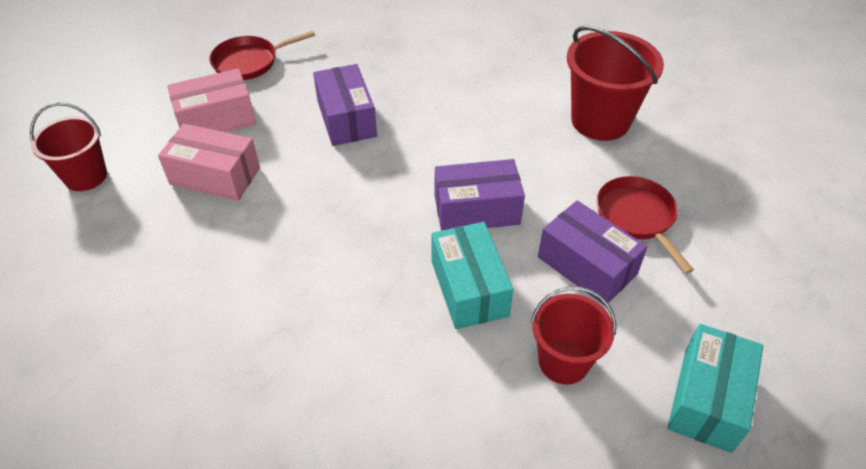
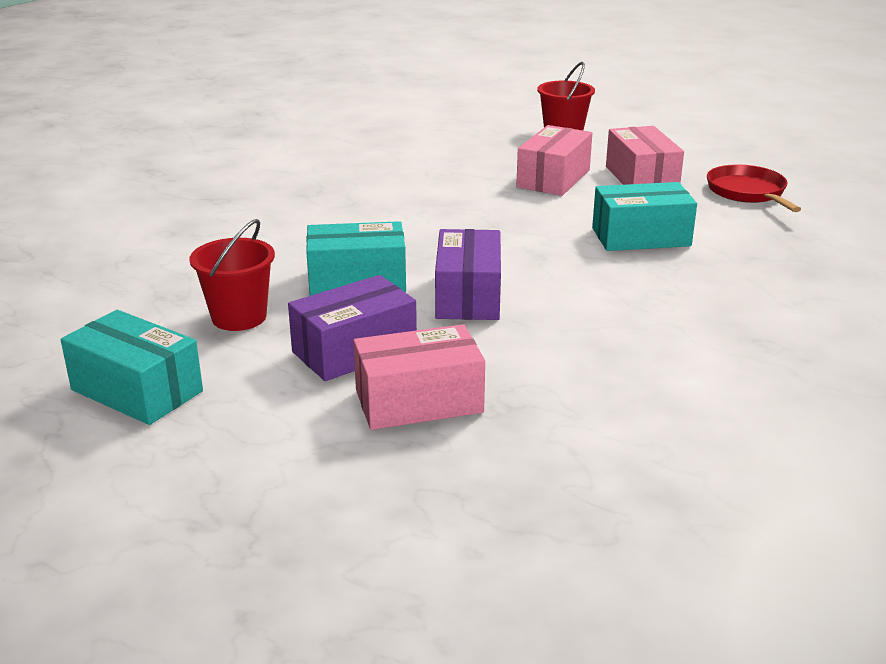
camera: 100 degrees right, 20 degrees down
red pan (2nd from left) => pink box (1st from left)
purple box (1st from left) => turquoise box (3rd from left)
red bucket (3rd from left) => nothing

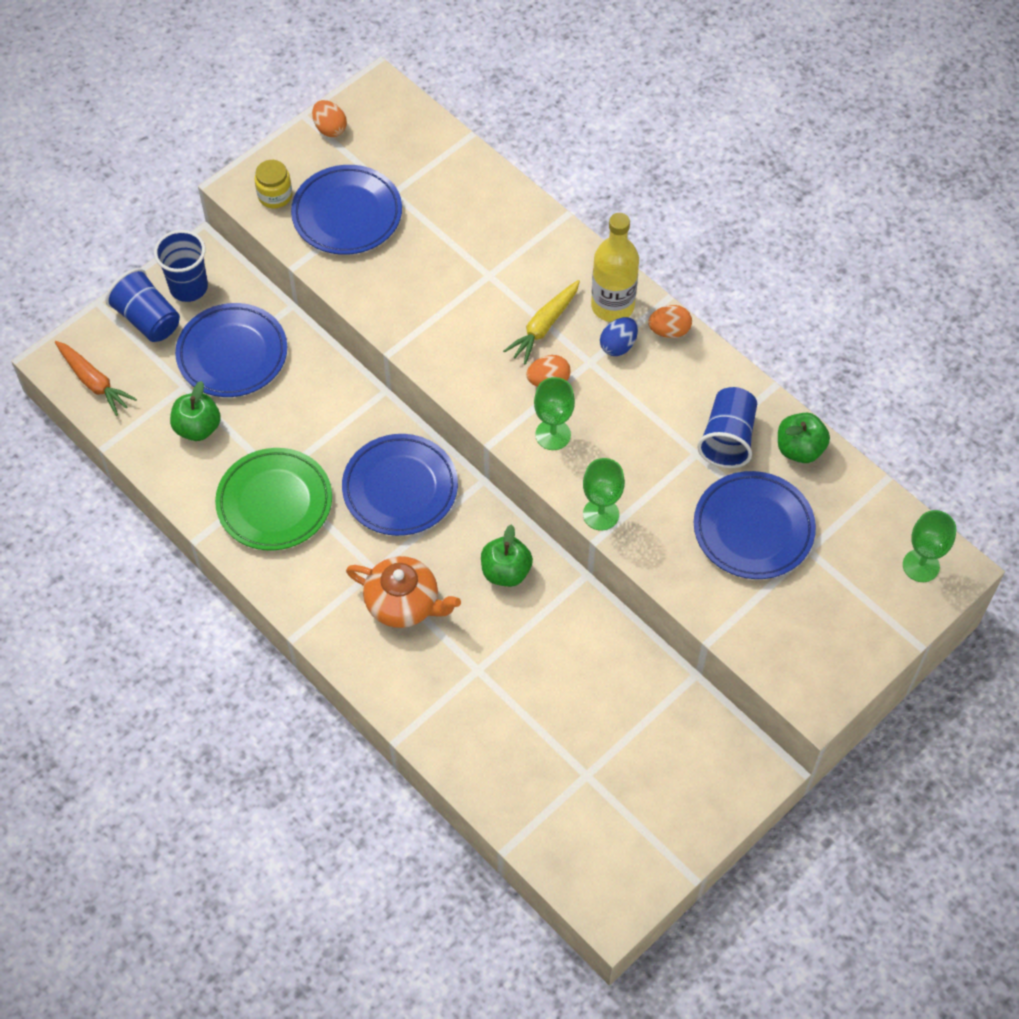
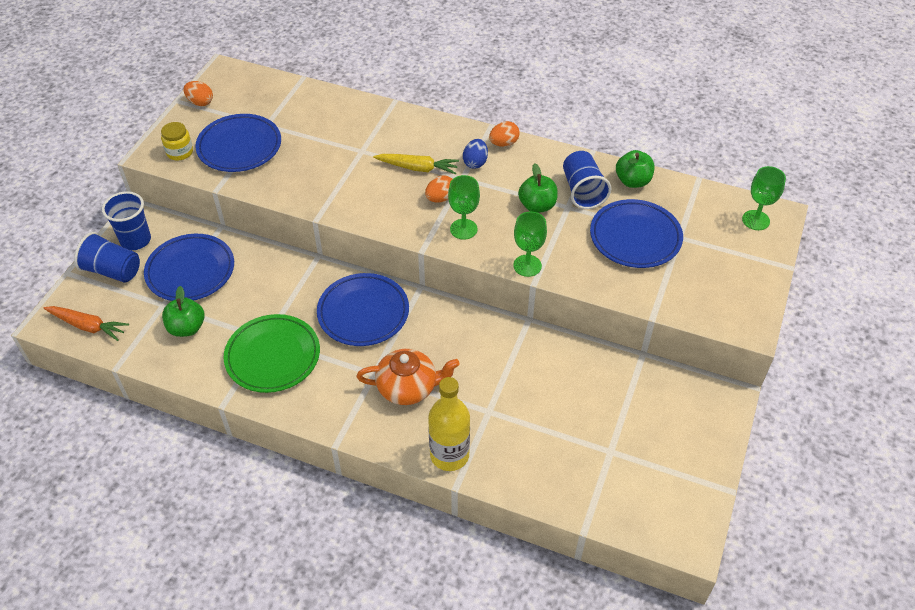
camera: 25 degrees left, 10 degrees down
yellow carrot, 90 degrees counterclockwise
yellow bottle, moved
green apple (2nd from left), moved

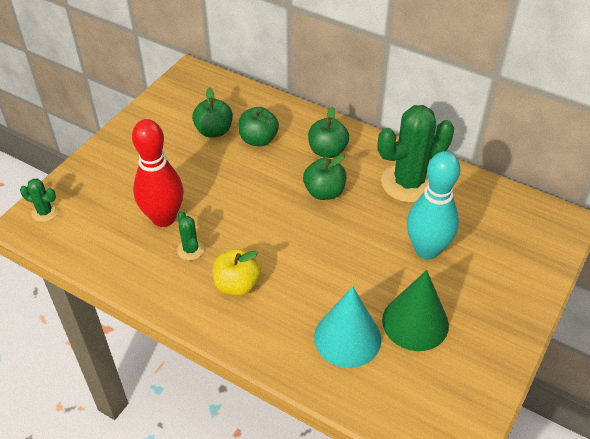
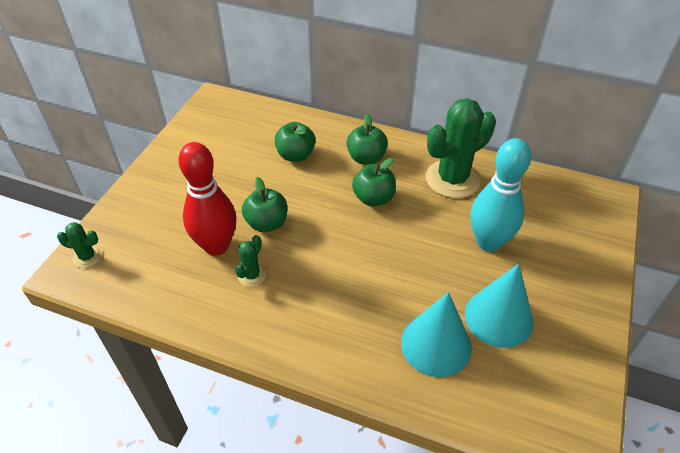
camera: 10 degrees left, 0 degrees up
green cactus (2nd from left), 60 degrees clockwise
green apple (1st from left), moved
green cone => turquoise cone (2nd from left)
yellow apple => nothing

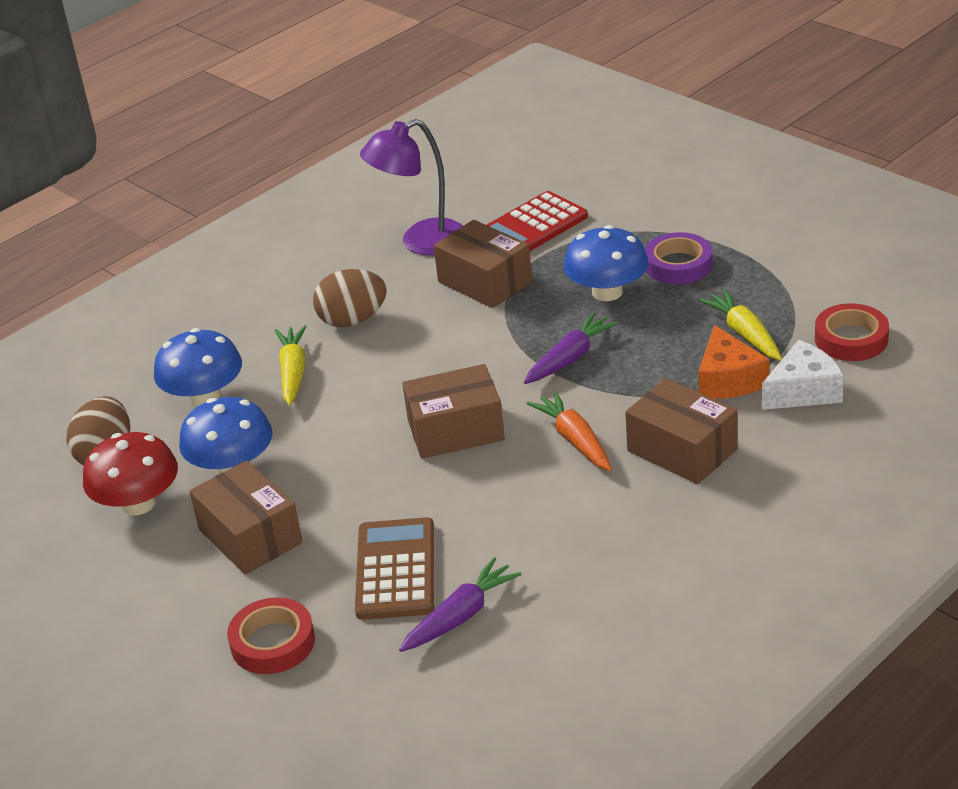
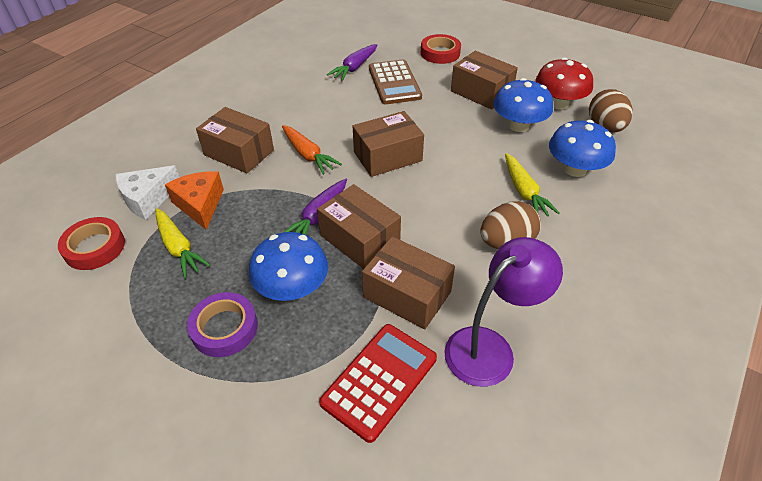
camera: 165 degrees right, 10 degrees up
nothing => brown box (2nd from left)

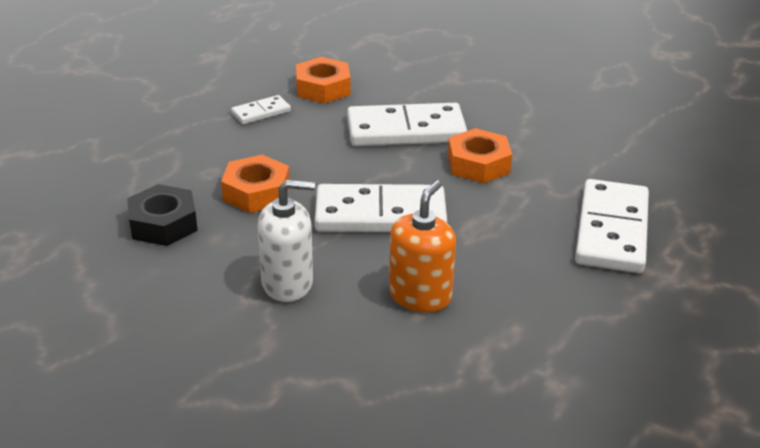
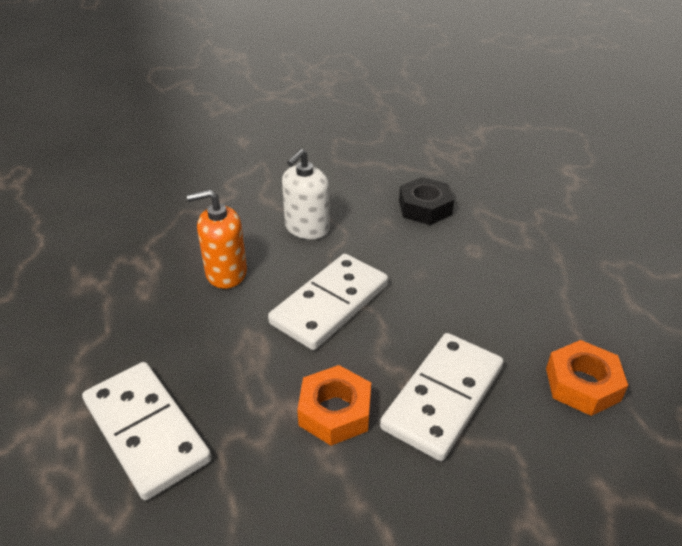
camera: 130 degrees right, 5 degrees up
orange soap dispenser, 105 degrees clockwise
orange nut (1st from left) => nothing
white domino (1st from left) => nothing

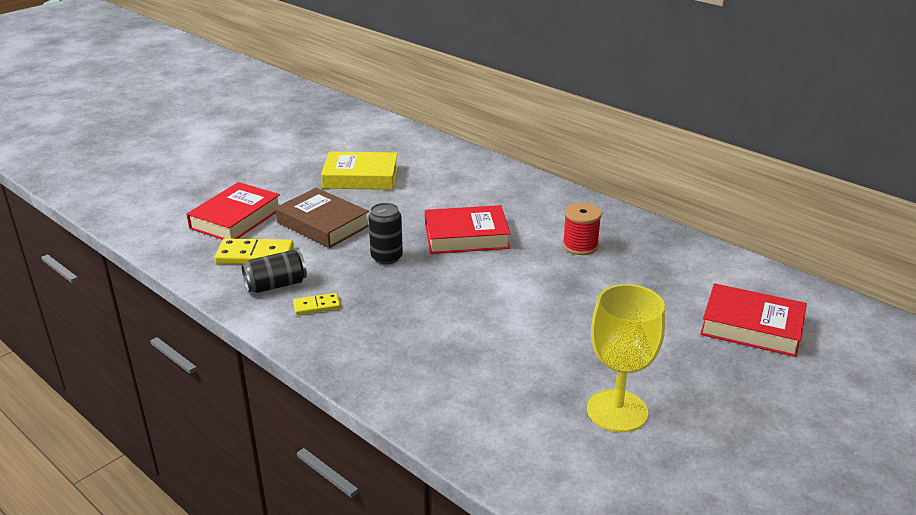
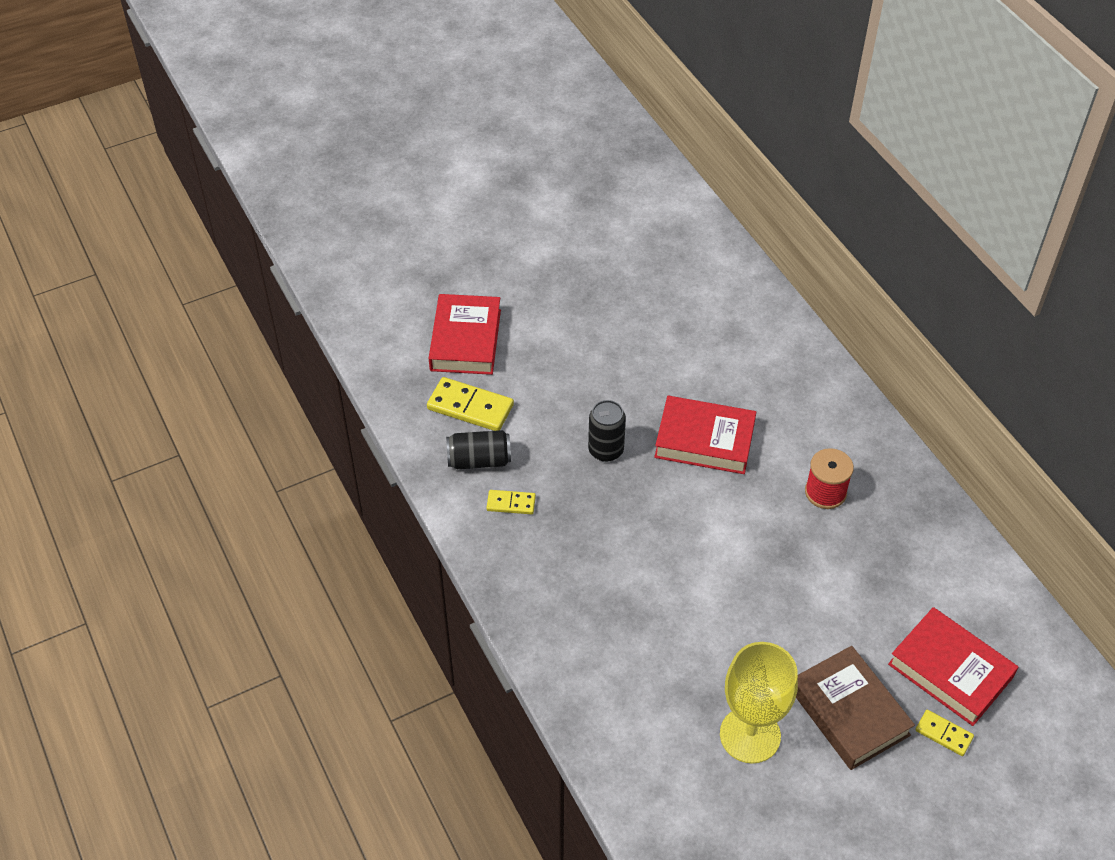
camera: 20 degrees right, 20 degrees up
red book (1st from left), 45 degrees counterclockwise
brown book, moved
nothing => yellow domino (3rd from left)
yellow book => nothing

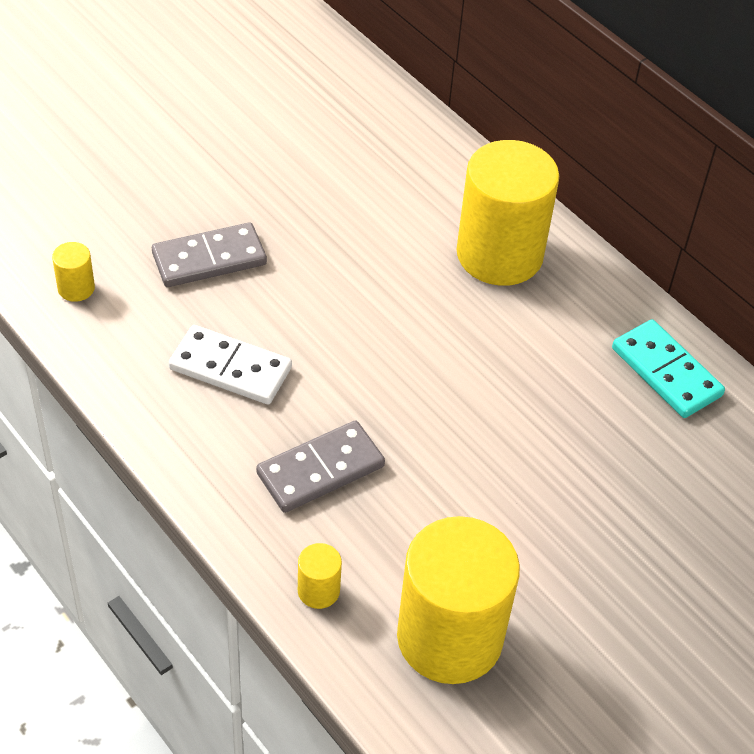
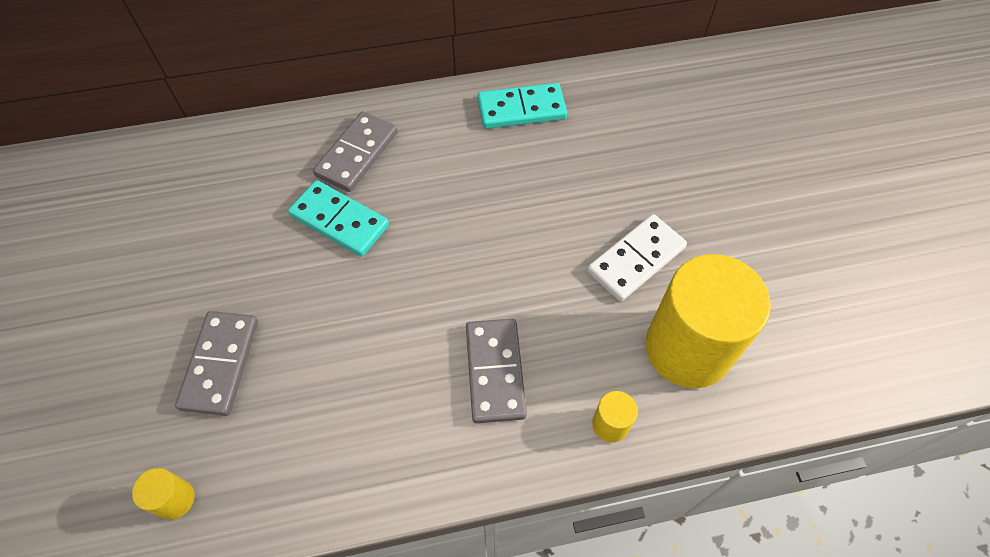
camera: 60 degrees left, 10 degrees up
nothing => turquoise domino (1st from left)
yellow cylinder (4th from left) => grey domino (2nd from left)
white domino, moved

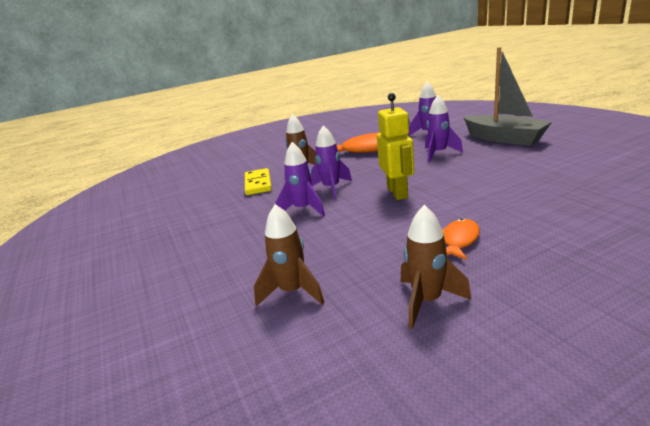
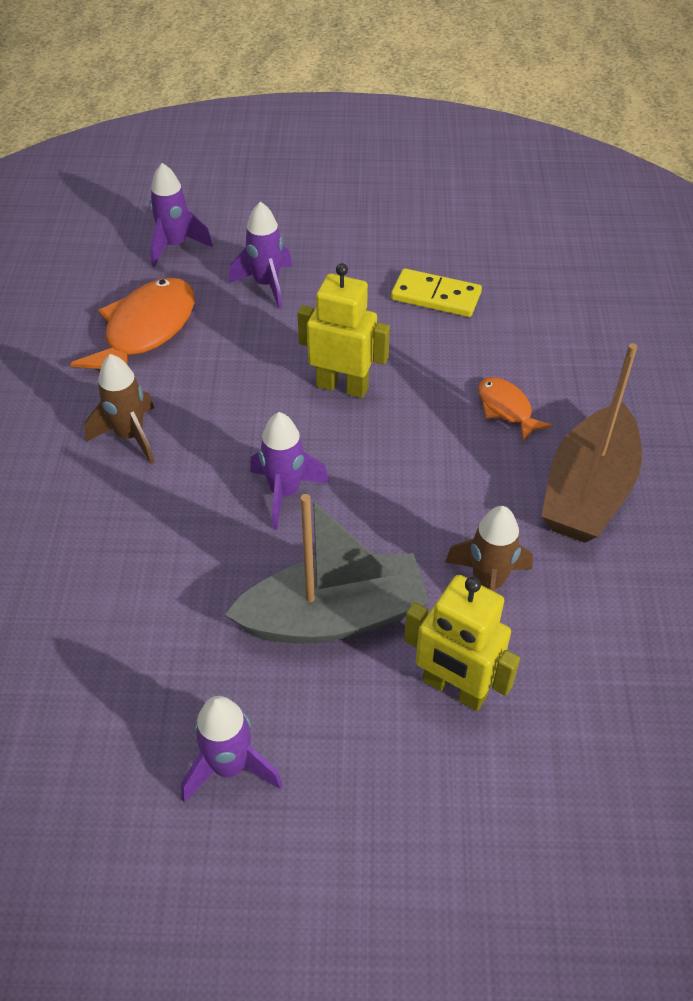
camera: 65 degrees left, 25 degrees up
purple rocket (2nd from left), moved
grey boat, moved
yellow domino, moved
nothing => yellow robot (2nd from left)
brown rocket (3rd from left) => brown boat

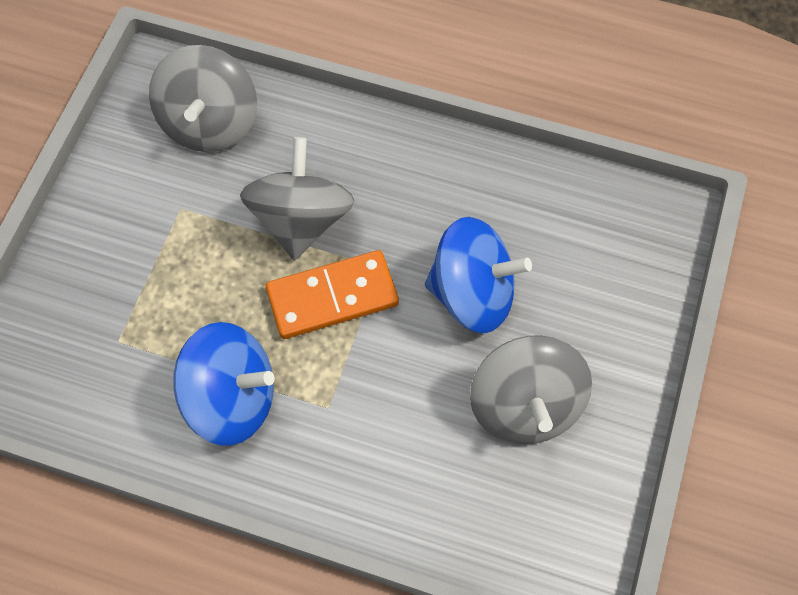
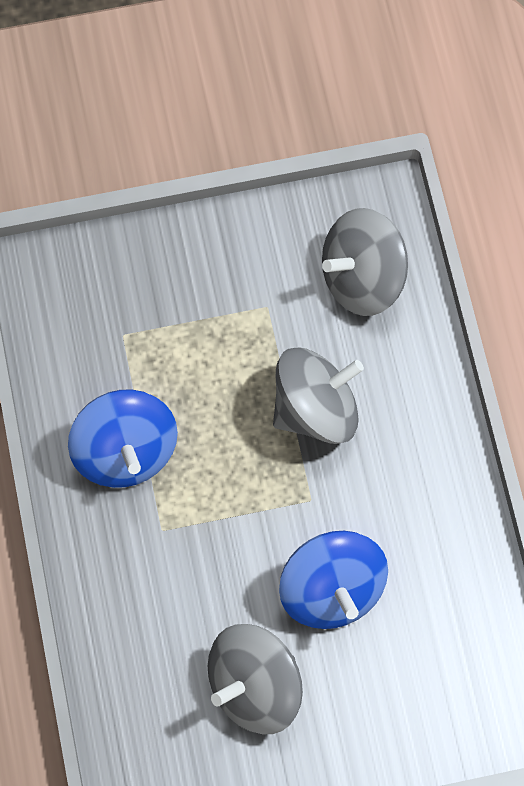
camera: 60 degrees right, 5 degrees up
orange domino => nothing

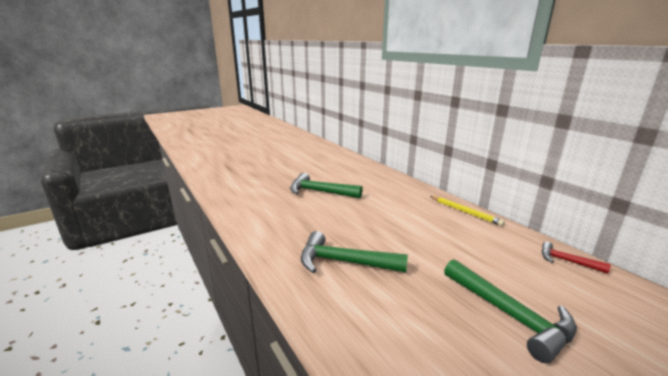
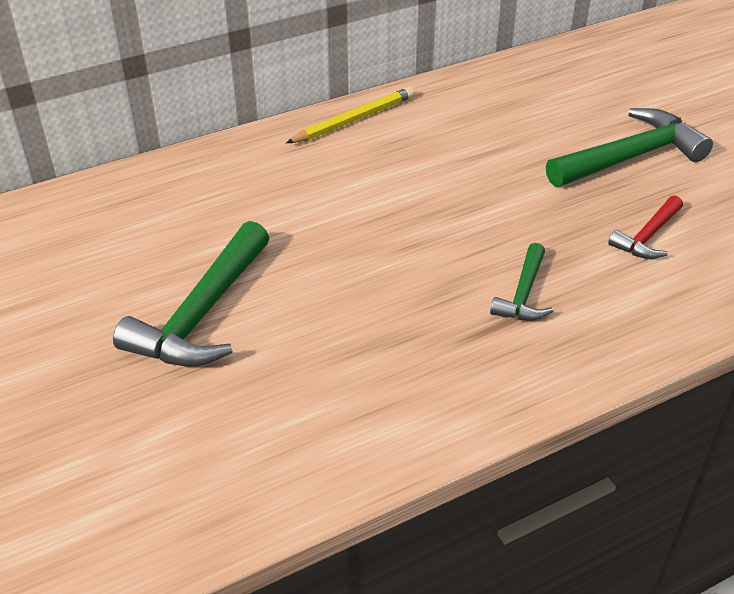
camera: 85 degrees left, 20 degrees up
green hammer (2nd from left), x0.54
red hammer, moved

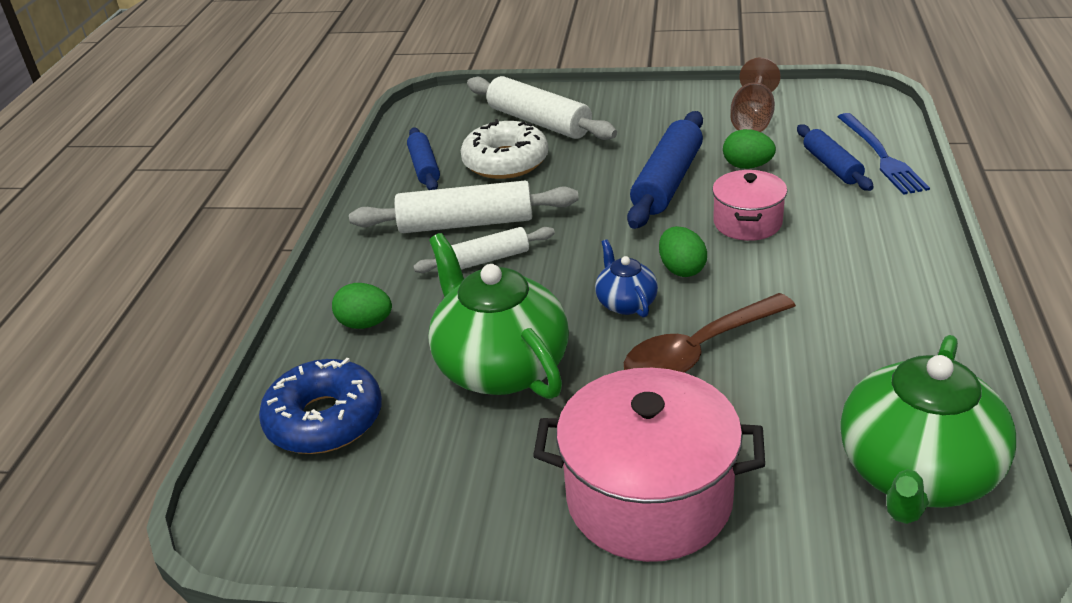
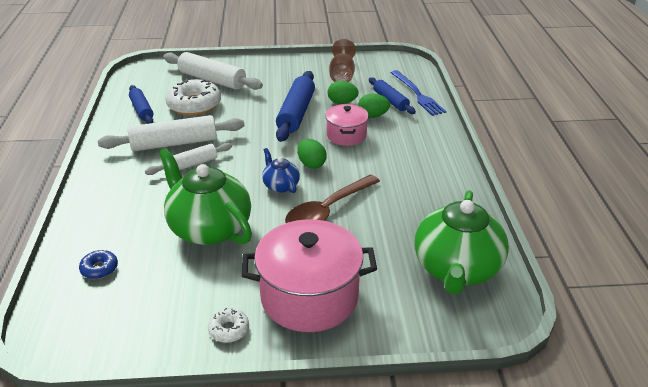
camera: 15 degrees left, 0 degrees up
blue donut, x0.49
nothing => white donut (2nd from left)
green egg (1st from left in the first image) => green egg (3rd from left), moved

